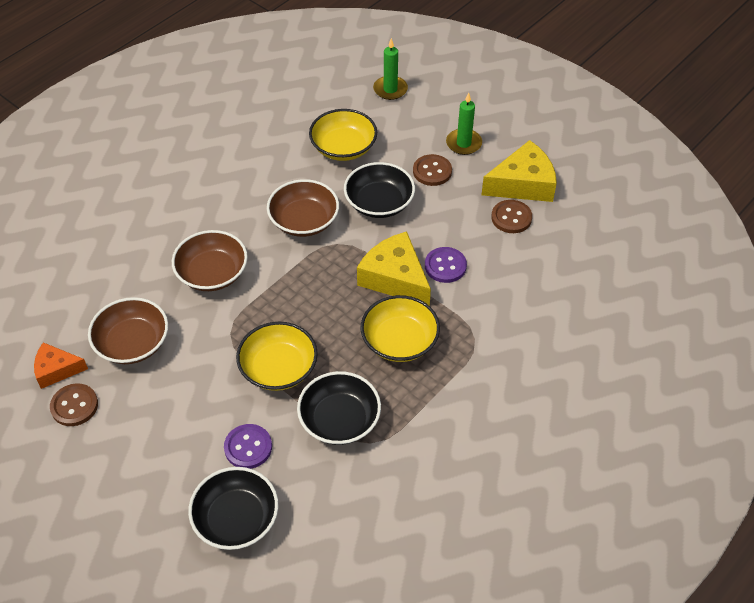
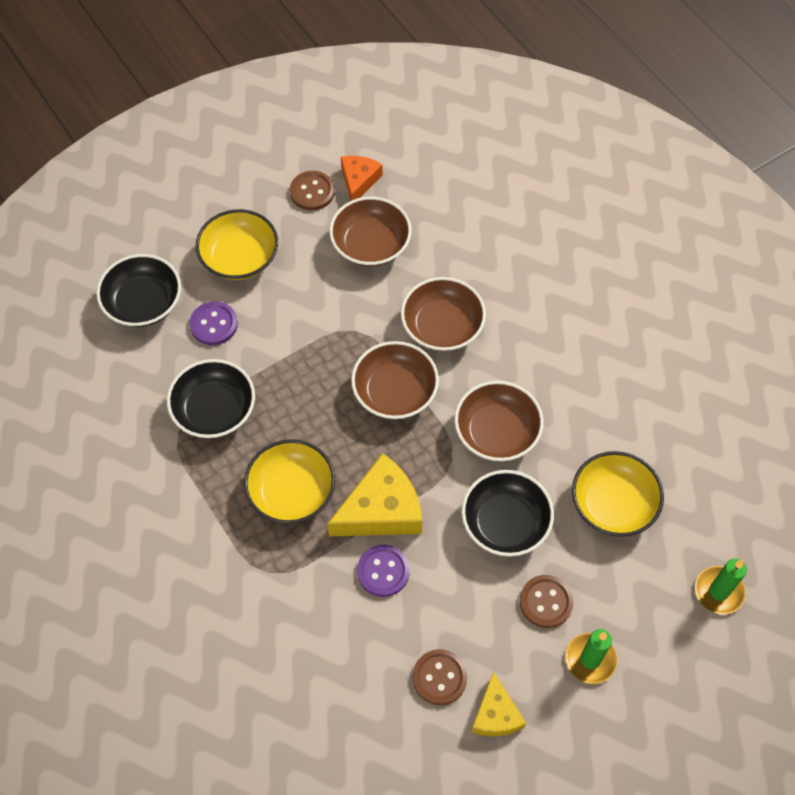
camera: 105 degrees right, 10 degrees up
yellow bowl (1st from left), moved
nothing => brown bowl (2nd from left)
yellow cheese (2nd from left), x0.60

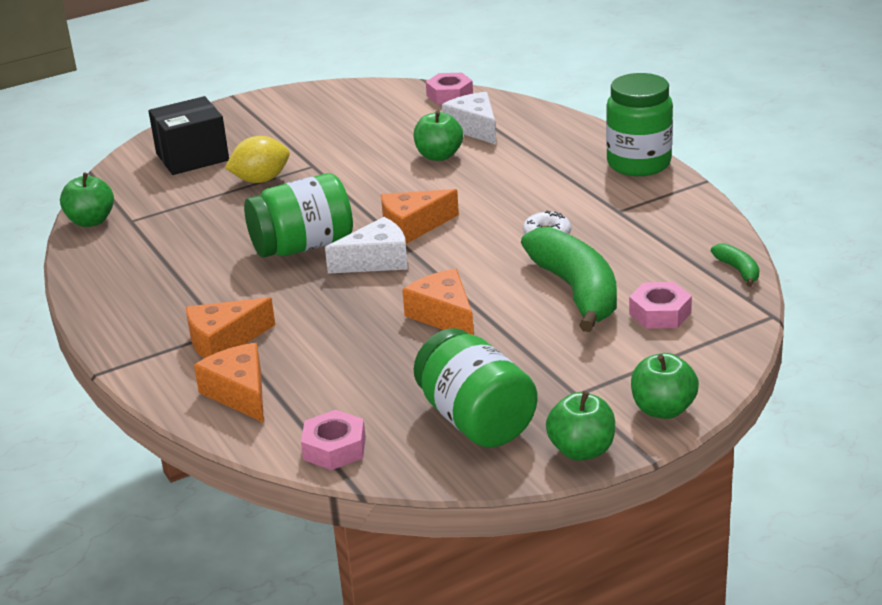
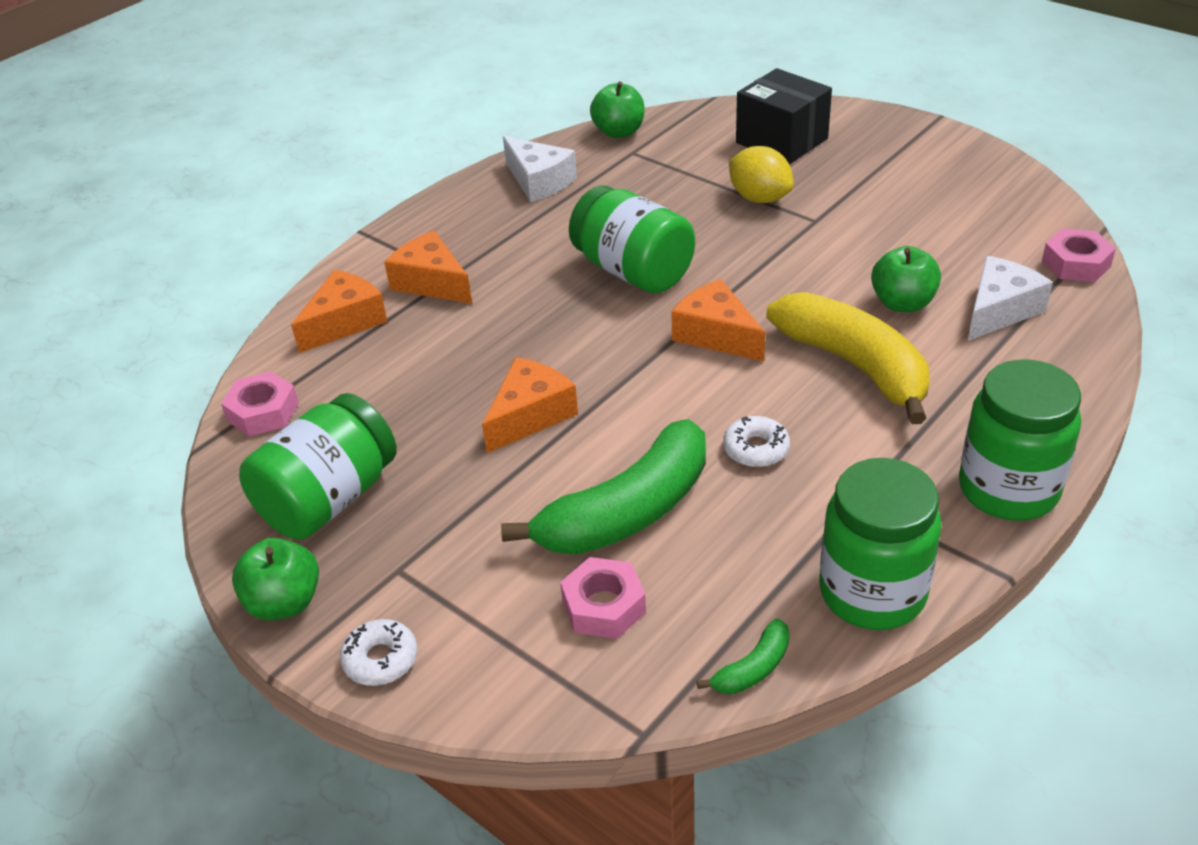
camera: 70 degrees right, 10 degrees up
green apple (4th from left) => white donut (1st from left)
white cheese (1st from left), moved
nothing => yellow banana
nothing => green jar (3rd from left)

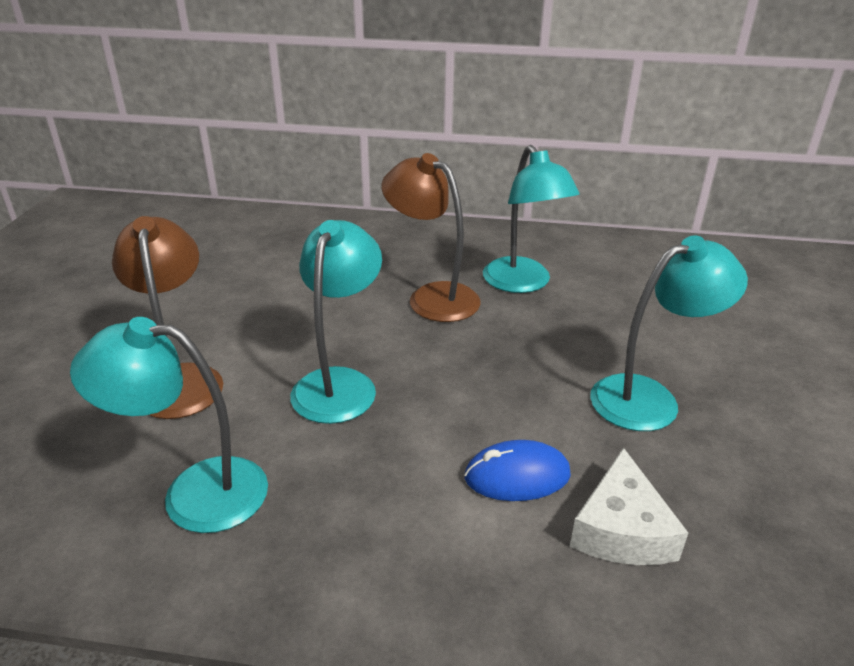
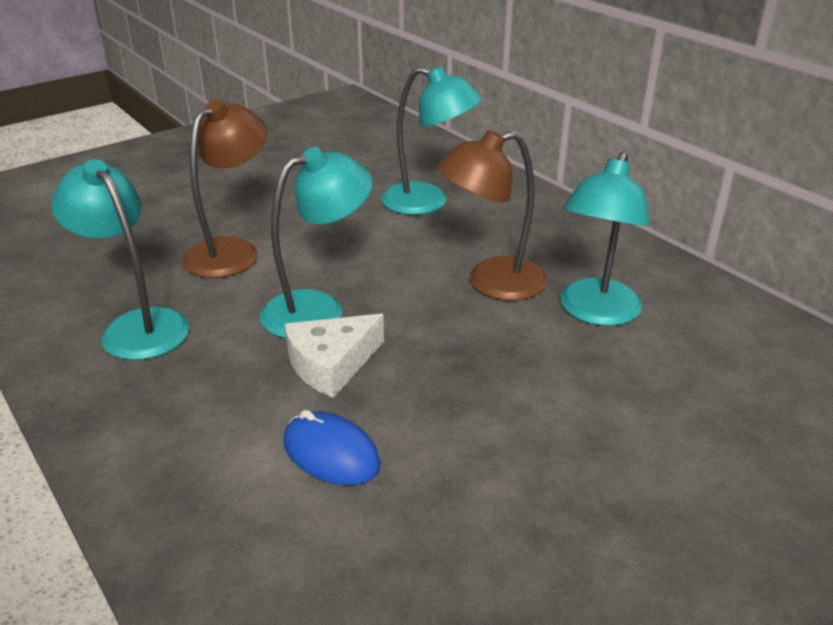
camera: 45 degrees right, 0 degrees up
white cheese, moved
turquoise lamp (4th from left in the first image) => turquoise lamp (3rd from left), moved
brown lamp (2nd from left), 105 degrees counterclockwise

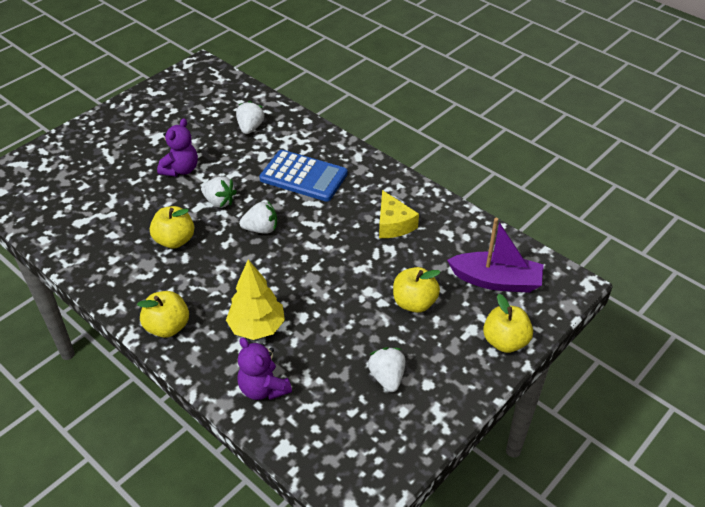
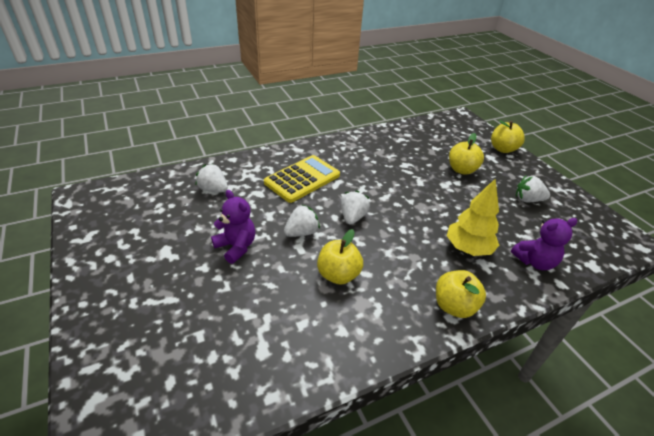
camera: 70 degrees left, 5 degrees down
blue calculator => yellow calculator
yellow cheese => nothing
purple boat => nothing

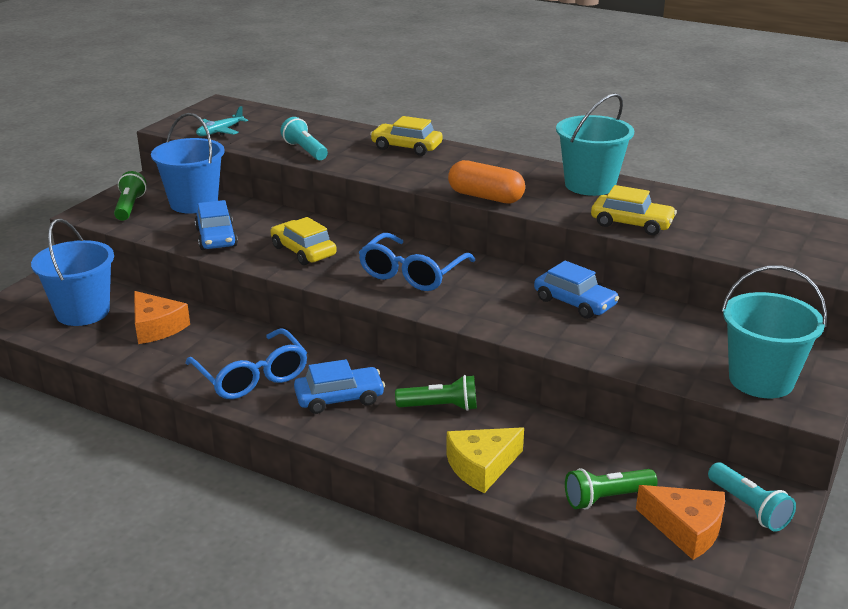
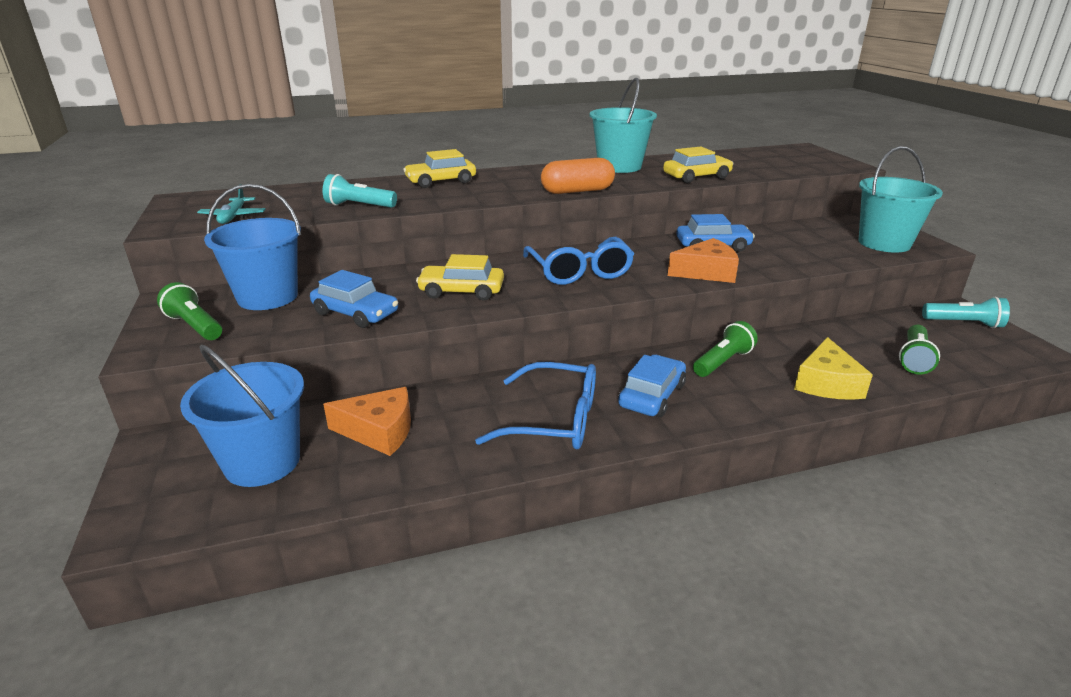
camera: 45 degrees left, 0 degrees up
orange cheese (2nd from left), moved

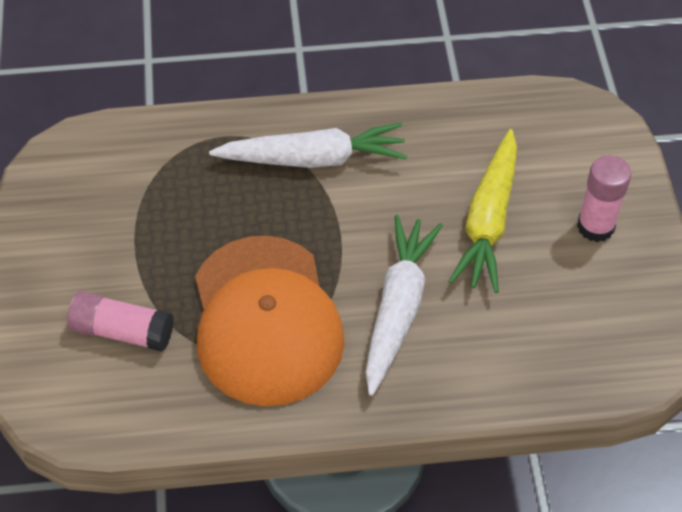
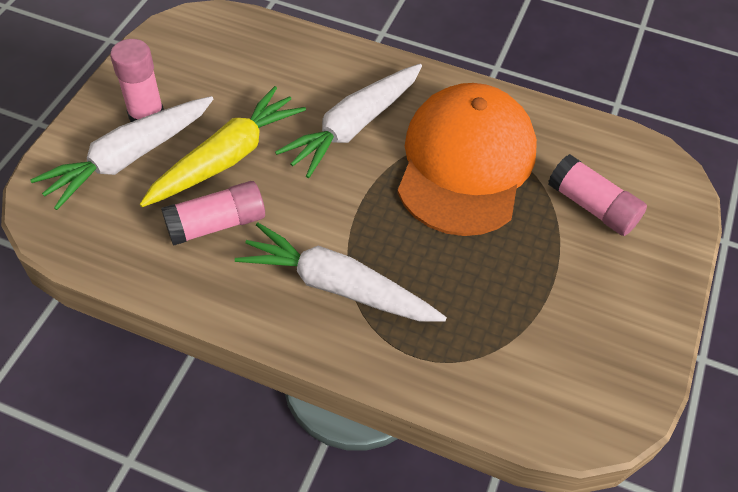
camera: 155 degrees left, 0 degrees up
nothing => white carrot (1st from left)
nothing => pink glue stick (2nd from left)

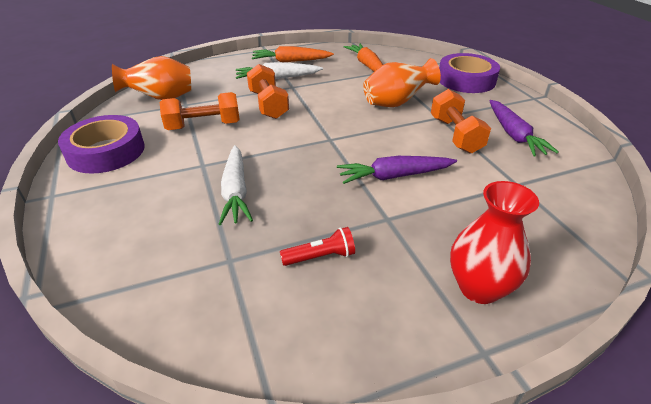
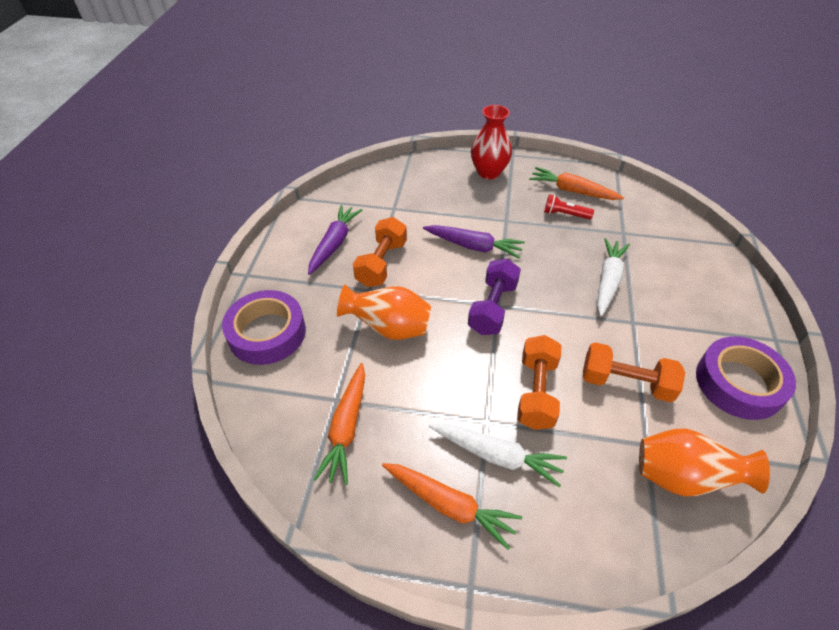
camera: 150 degrees left, 10 degrees up
nothing => purple dumbbell
nothing => orange carrot (3rd from left)

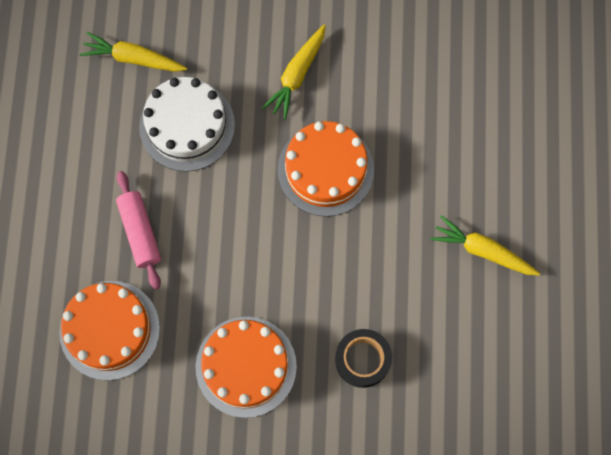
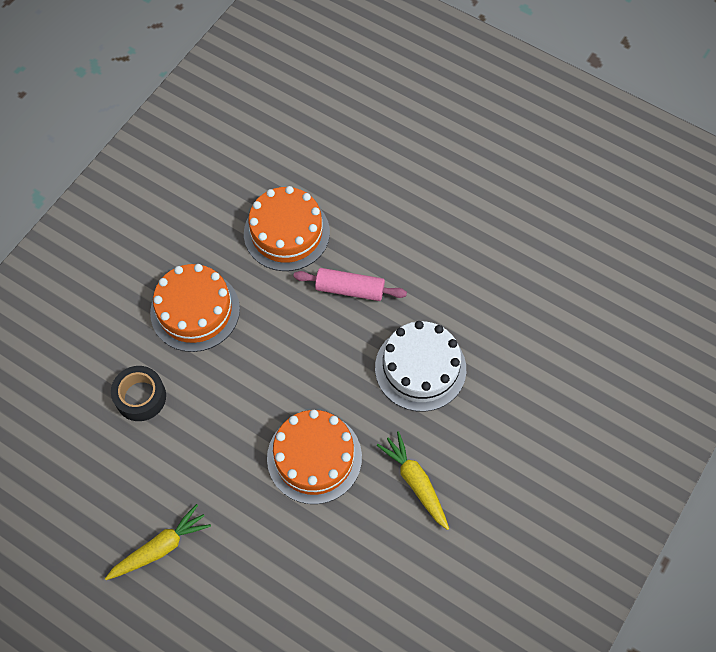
camera: 120 degrees right, 10 degrees down
yellow carrot (1st from left) => nothing

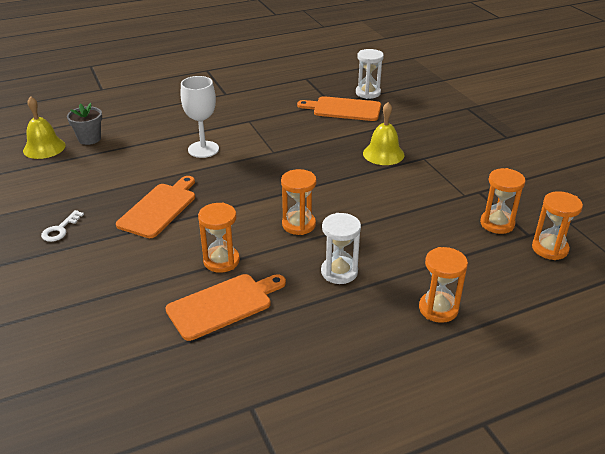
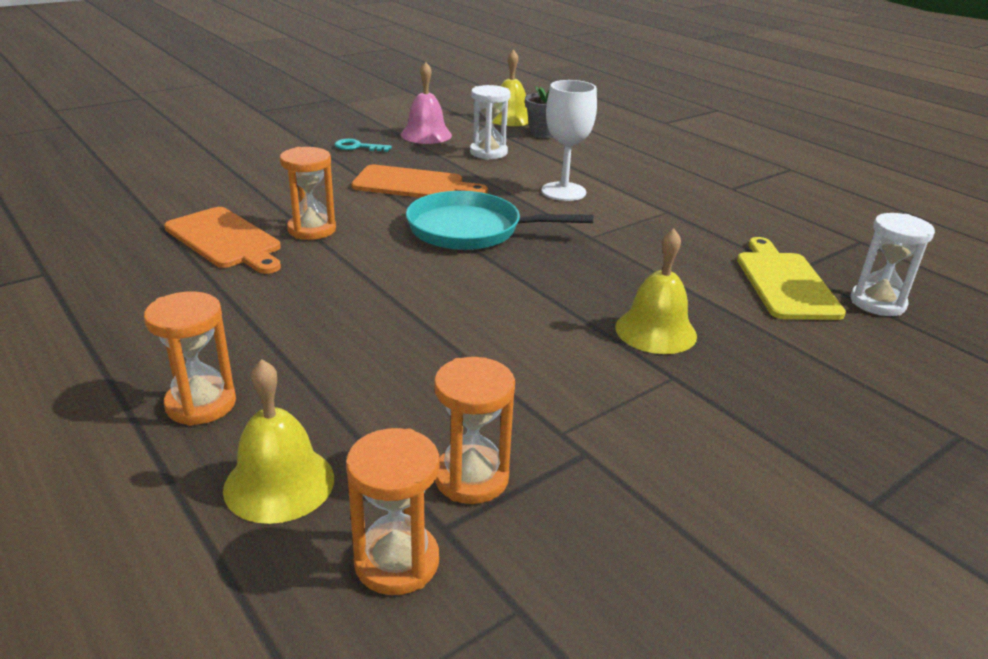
camera: 75 degrees right, 5 degrees down
nothing => yellow bell (1st from left)
white key => turquoise key
nothing => pink bell
nothing => turquoise pan
white hourglass (1st from left), moved
orange cutting board (3rd from left) => yellow cutting board
orange hourglass (2nd from left) => nothing

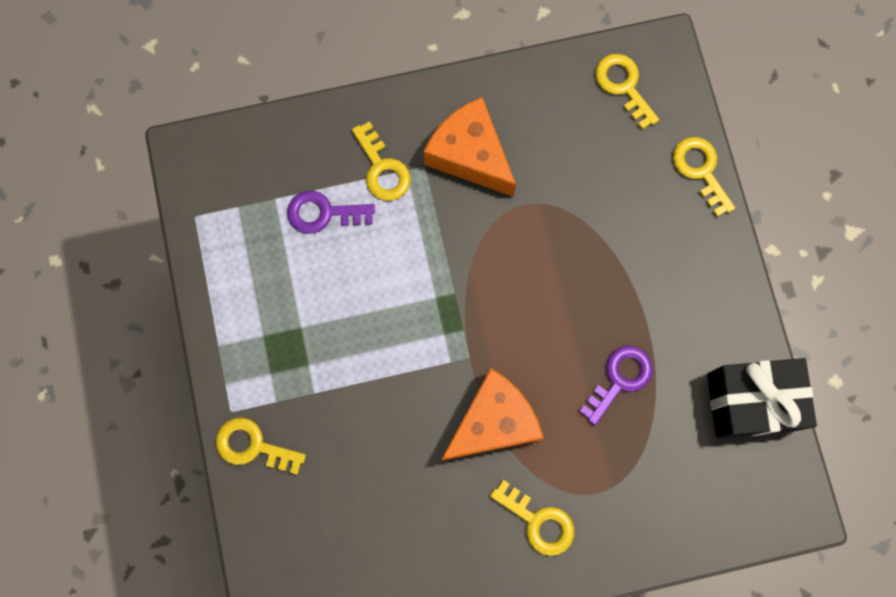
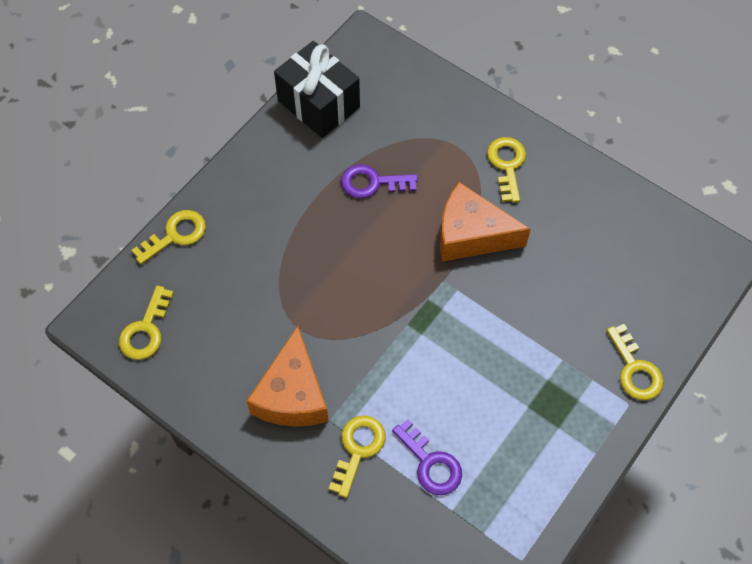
camera: 130 degrees left, 15 degrees down
yellow key (5th from left in the first image) => yellow key (2nd from left), 150 degrees counterclockwise

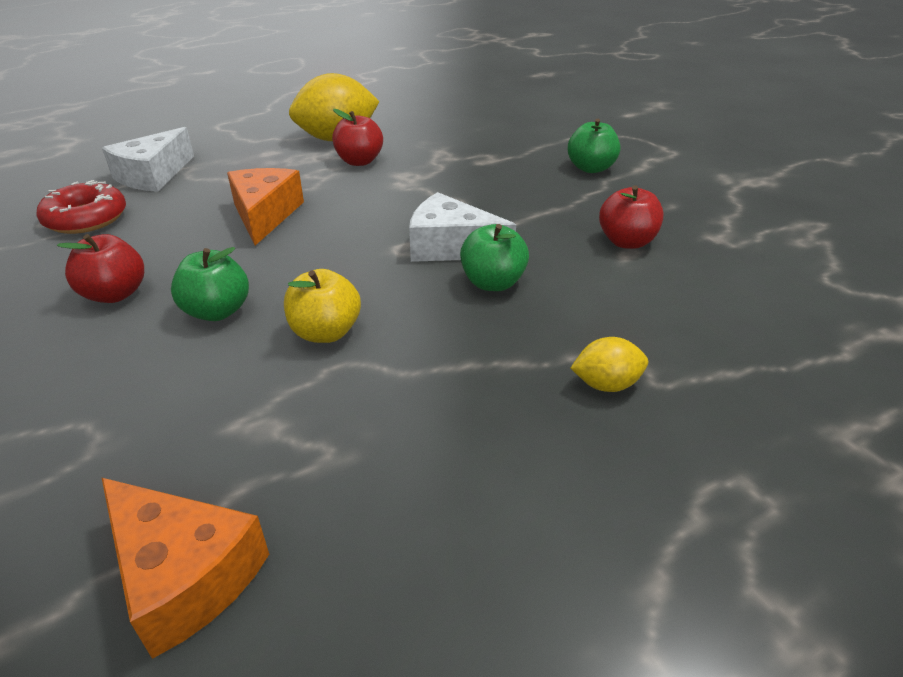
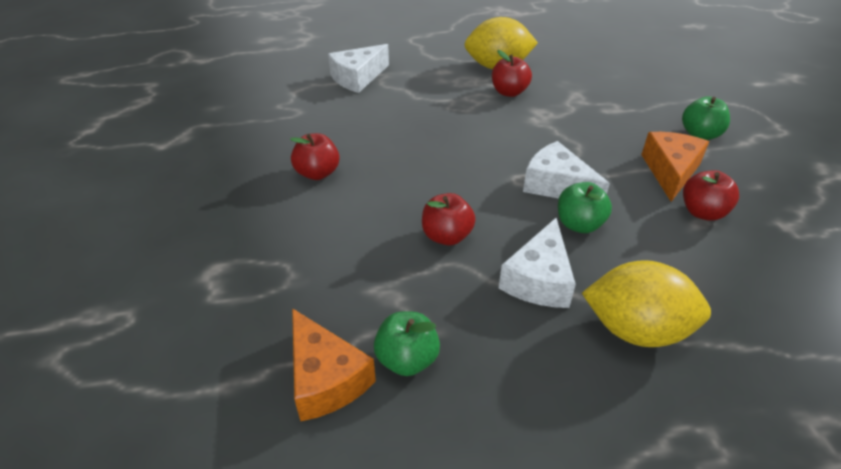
camera: 20 degrees right, 5 degrees up
green apple (1st from left), moved
yellow apple => red apple (2nd from left)
nothing => white cheese (2nd from left)
yellow lemon (2nd from left), x2.02
orange cheese (2nd from left), moved
red donut => nothing

